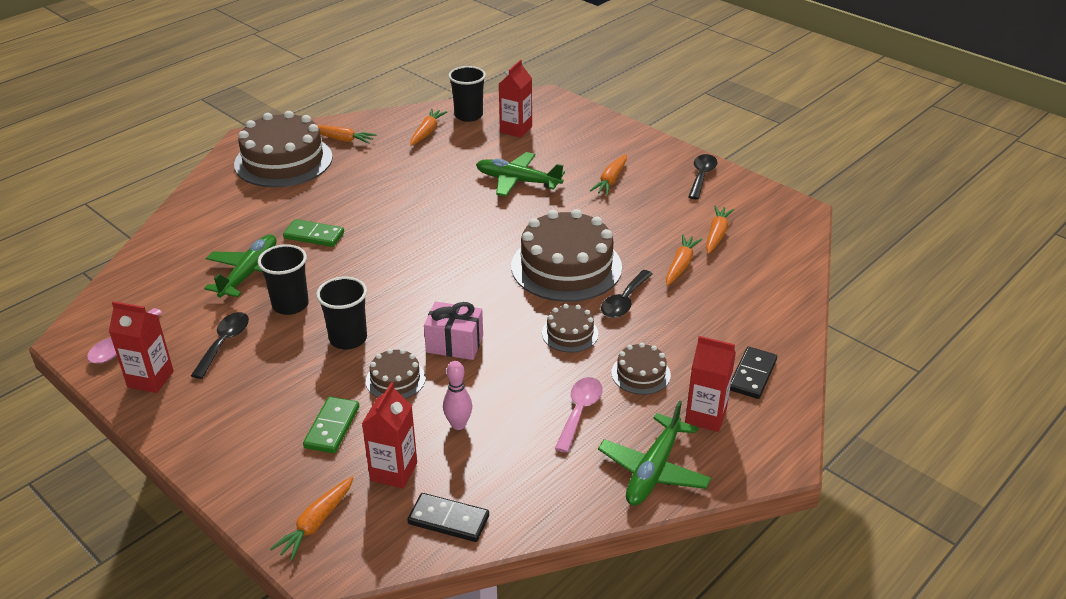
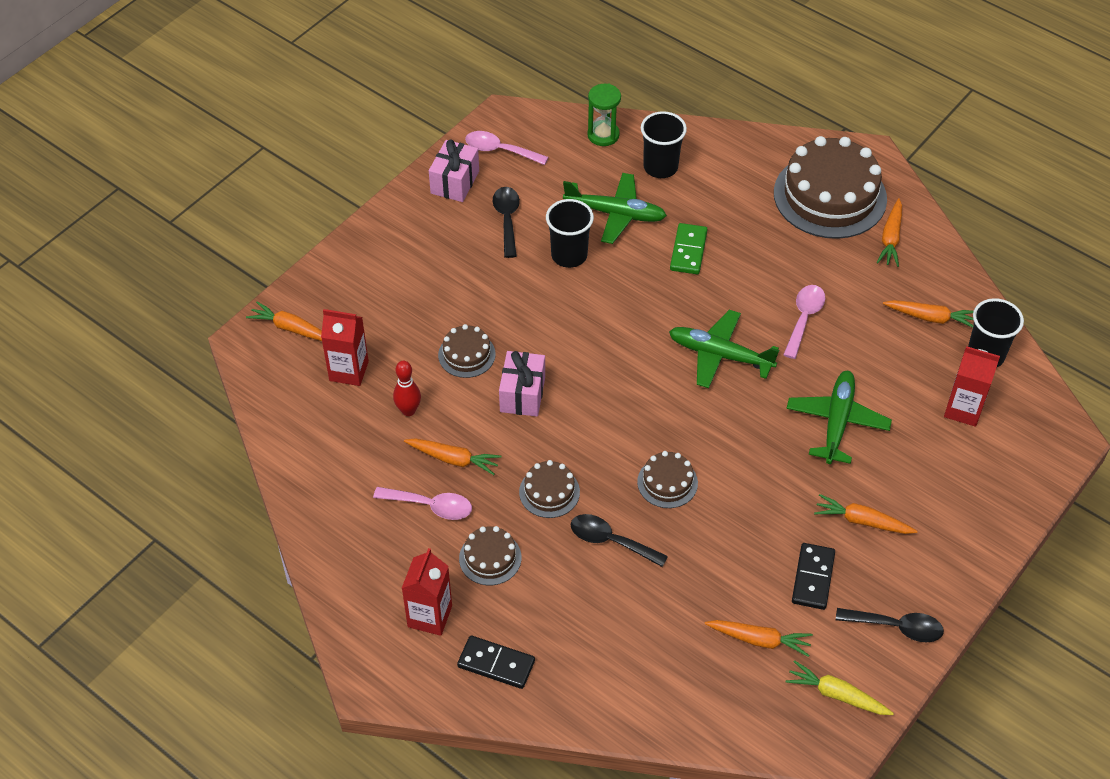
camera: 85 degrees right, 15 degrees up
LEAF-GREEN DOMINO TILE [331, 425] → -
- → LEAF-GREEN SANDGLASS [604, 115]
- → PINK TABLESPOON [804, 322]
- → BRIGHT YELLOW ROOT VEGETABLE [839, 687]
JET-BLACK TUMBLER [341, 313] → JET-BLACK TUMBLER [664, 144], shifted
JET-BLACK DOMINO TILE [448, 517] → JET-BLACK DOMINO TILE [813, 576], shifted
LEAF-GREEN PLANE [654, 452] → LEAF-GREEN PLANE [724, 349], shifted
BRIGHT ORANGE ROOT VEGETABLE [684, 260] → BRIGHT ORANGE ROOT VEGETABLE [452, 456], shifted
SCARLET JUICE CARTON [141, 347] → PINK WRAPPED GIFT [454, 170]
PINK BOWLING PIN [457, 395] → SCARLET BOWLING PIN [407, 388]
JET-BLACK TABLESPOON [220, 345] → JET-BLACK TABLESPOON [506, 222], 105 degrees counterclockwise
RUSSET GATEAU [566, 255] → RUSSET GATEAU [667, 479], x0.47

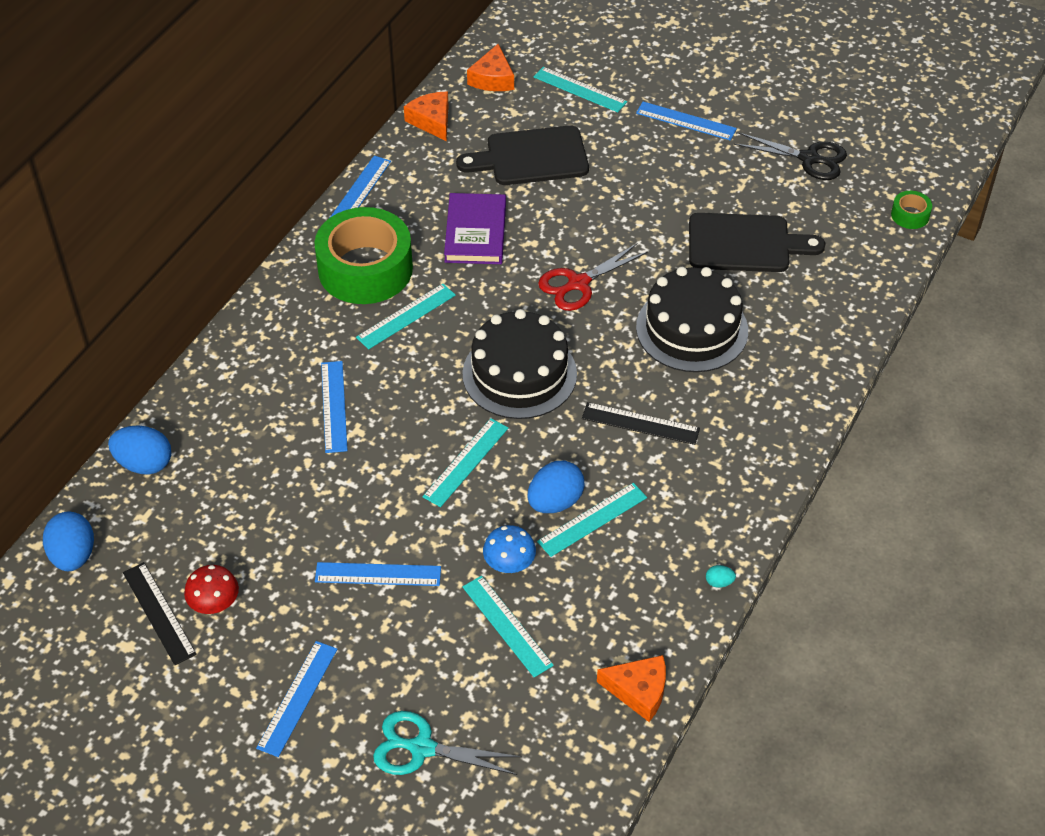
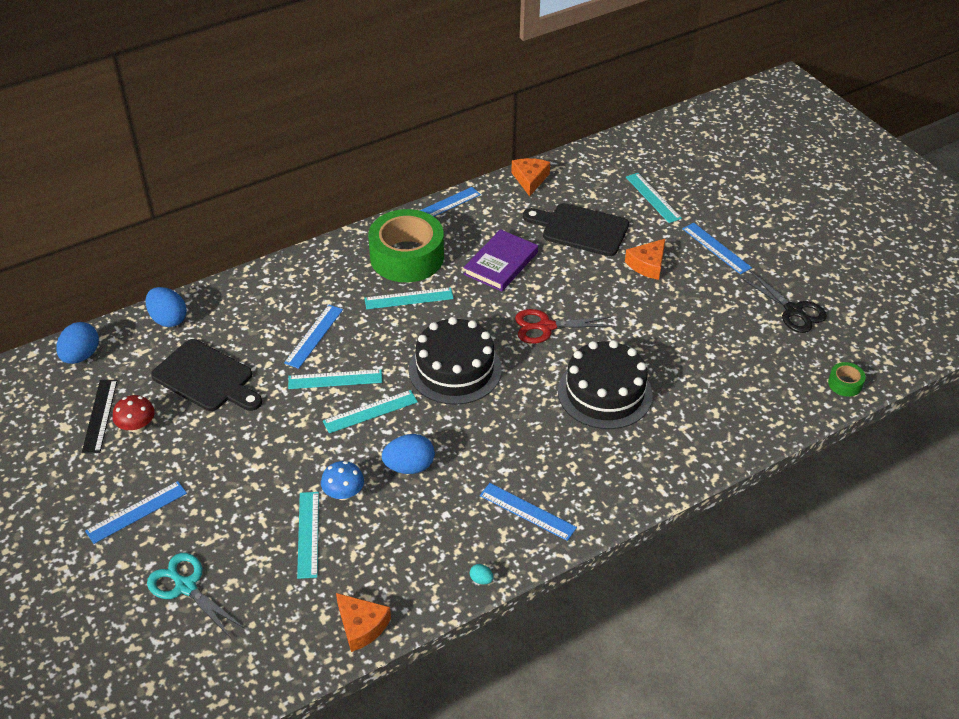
camera: 30 degrees right, 5 degrees down
JET-BLACK MEASURING STICK [641, 423] → -
ROYAL BLUE MEASURING STICK [378, 574] → ROYAL BLUE MEASURING STICK [528, 512], shifted
BRIGHT ORANGE CHEESE WEDGE [490, 67] → BRIGHT ORANGE CHEESE WEDGE [645, 259], shifted
TEAL MEASURING STICK [592, 520] → TEAL MEASURING STICK [335, 379], shifted
JET-BLACK CUTTING BOARD [757, 242] → JET-BLACK CUTTING BOARD [206, 375], shifted

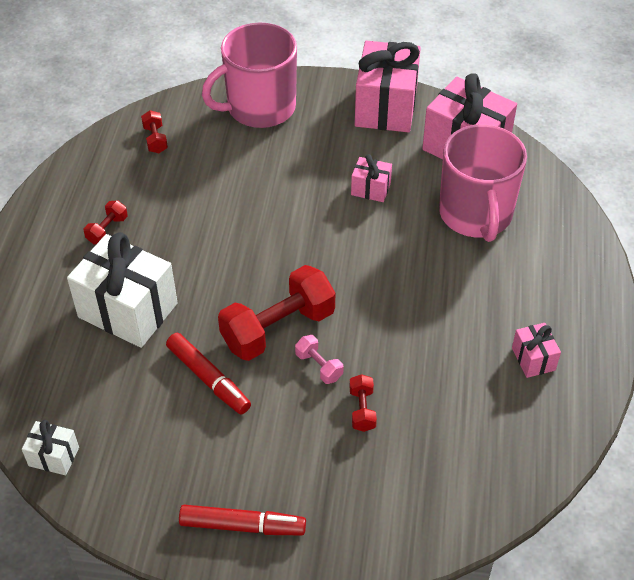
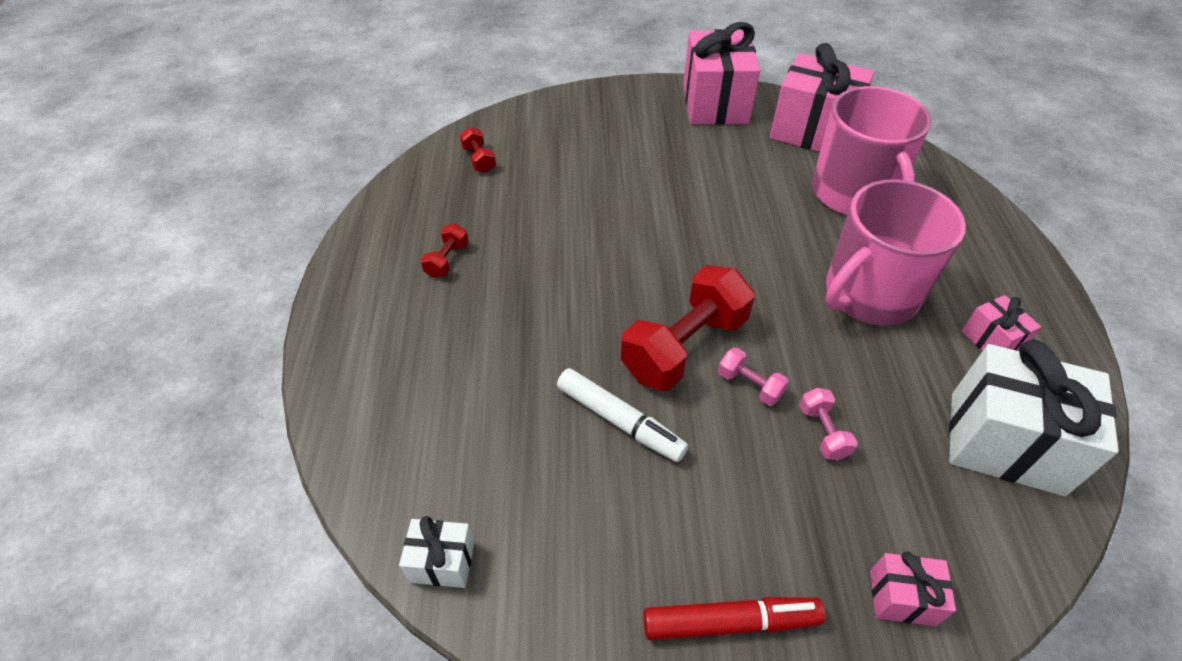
camera: 10 degrees left, 0 degrees up
WHITE WRAPPED GIFT [122, 290] → WHITE WRAPPED GIFT [1034, 418], shifted
PINK MUG [249, 75] → PINK MUG [895, 252], shifted
PINK WRAPPED GIFT [371, 178] → PINK WRAPPED GIFT [913, 588], shifted
SCARLET MARKER PEN [208, 373] → WHITE MARKER PEN [622, 415]
SCARLET DUMBBELL [363, 403] → PINK DUMBBELL [828, 424]

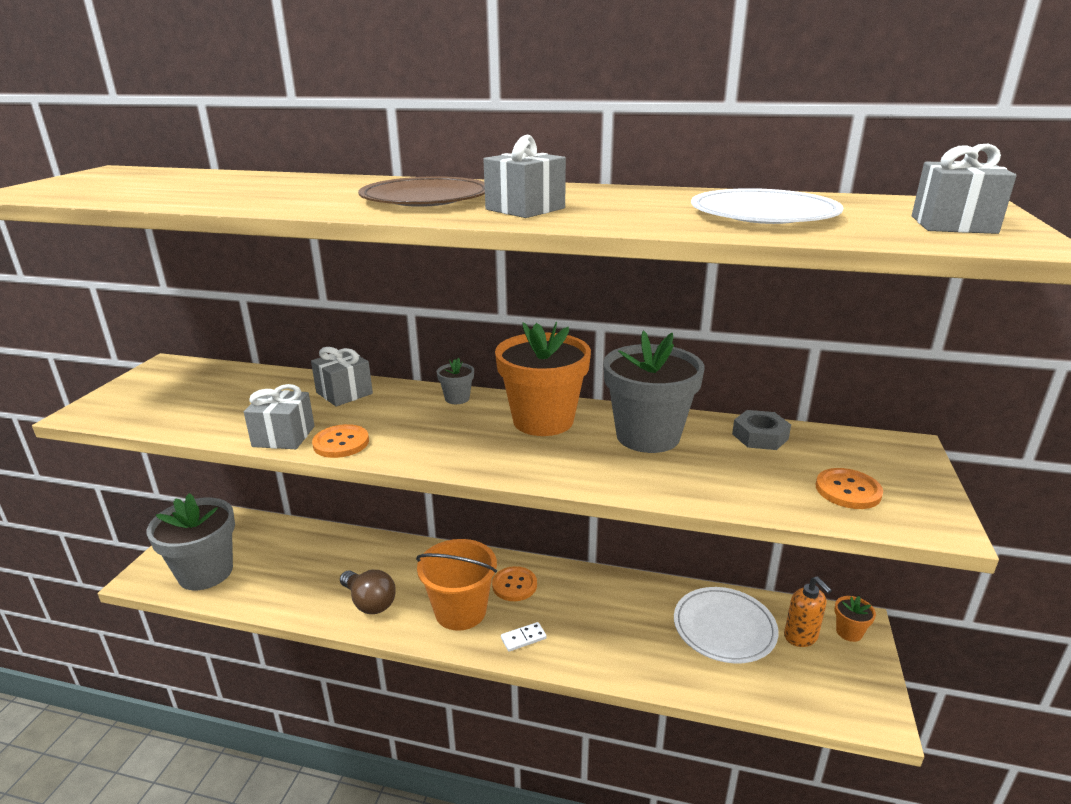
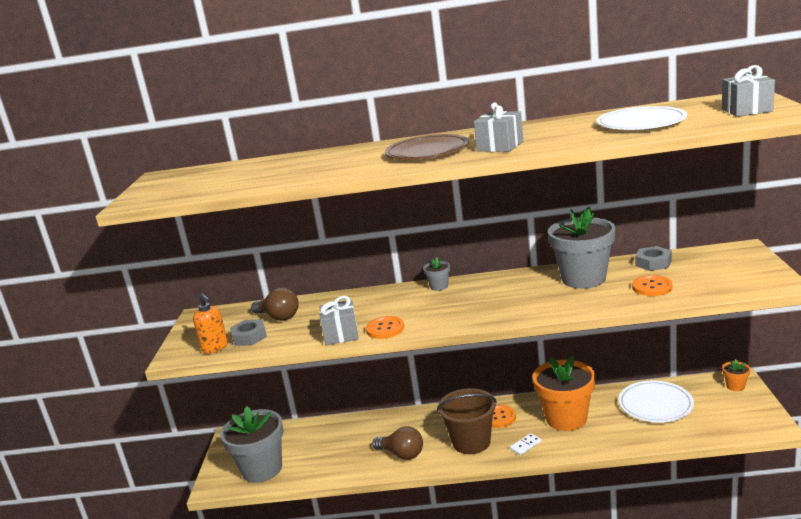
camera: 10 degrees left, 5 degrees down
GREY WRAPPED GIFT [342, 377] → -
- → GREY HEX NUT [248, 332]
- → RUSSET BULB [275, 304]
BRIGHT ORANGE PLANT POT [543, 379] → BRIGHT ORANGE PLANT POT [563, 393], shifted
BRIGHT ORANGE SOAP DISPENSER [808, 611] → BRIGHT ORANGE SOAP DISPENSER [210, 323], shifted
BRIGHT ORANGE SEWING BUTTON [849, 488] → BRIGHT ORANGE SEWING BUTTON [652, 285], shifted
BRIGHT ORANGE BUCKET [456, 585] → RUSSET BUCKET [467, 421]

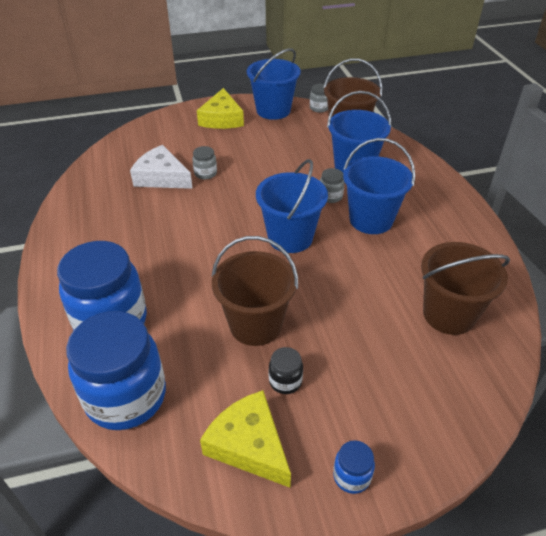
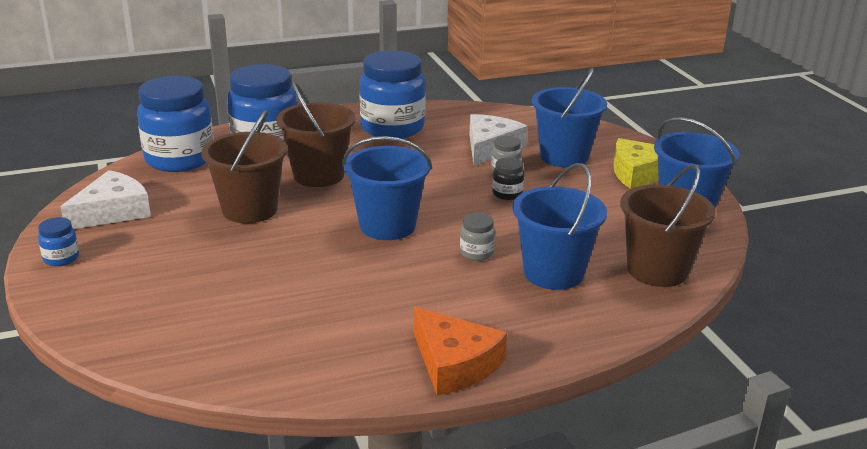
camera: 85 degrees right, 15 degrees down
GREY PRESERVE JAR [319, 98] → -
- → ROYAL BLUE PRESERVE JAR [392, 94]
- → BRIGHT ORANGE CHEESE WEDGE [460, 351]
JET-BLACK PRESERVE JAR [286, 370] → JET-BLACK PRESERVE JAR [508, 178], shifted
ROYAL BLUE BUCKET [379, 186] → ROYAL BLUE BUCKET [569, 118], shifted
RUSSET BUCKET [465, 288] → RUSSET BUCKET [316, 134], shifted
BRIGHT YELLOW CHEESE WEDGE [245, 439] → WHITE CHEESE WEDGE [106, 199]

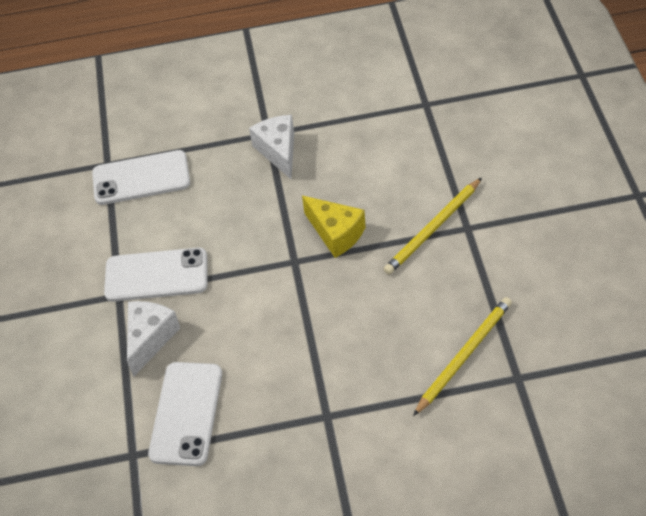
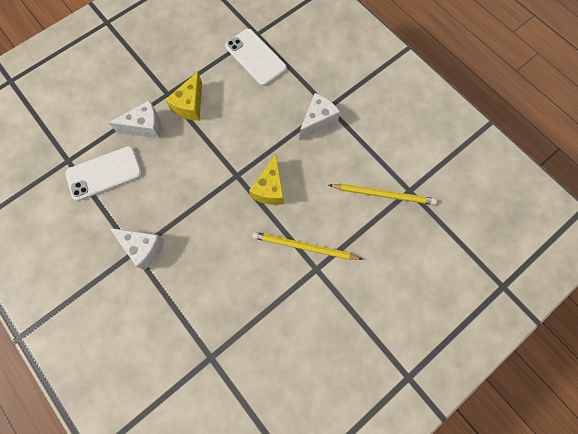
camera: 55 degrees right, 20 degrees up
- → WHITE CHEESE WEDGE [137, 249]
BRIGHT YELLOW LEAD PENCIL [462, 356] → BRIGHT YELLOW LEAD PENCIL [383, 194], shifted
WHITE MOBILE PHONE [155, 275] → BRIGHT YELLOW CHEESE WEDGE [183, 96]

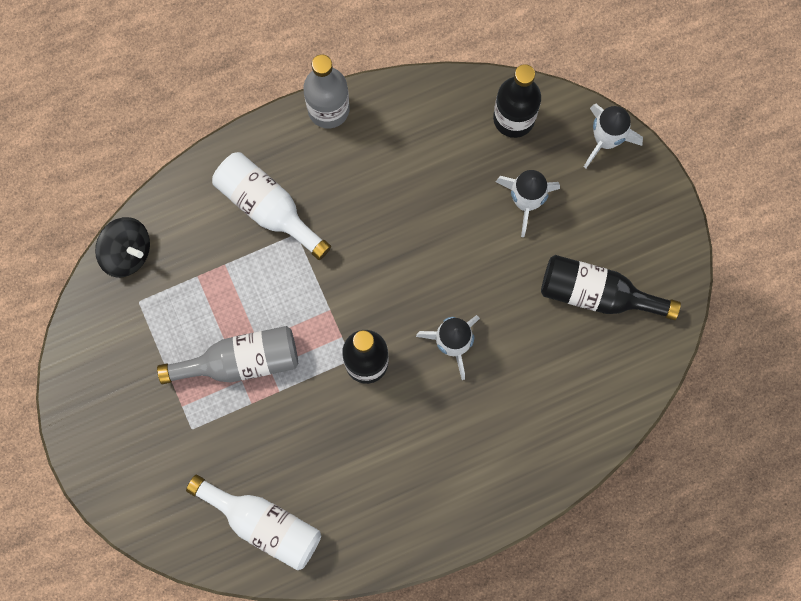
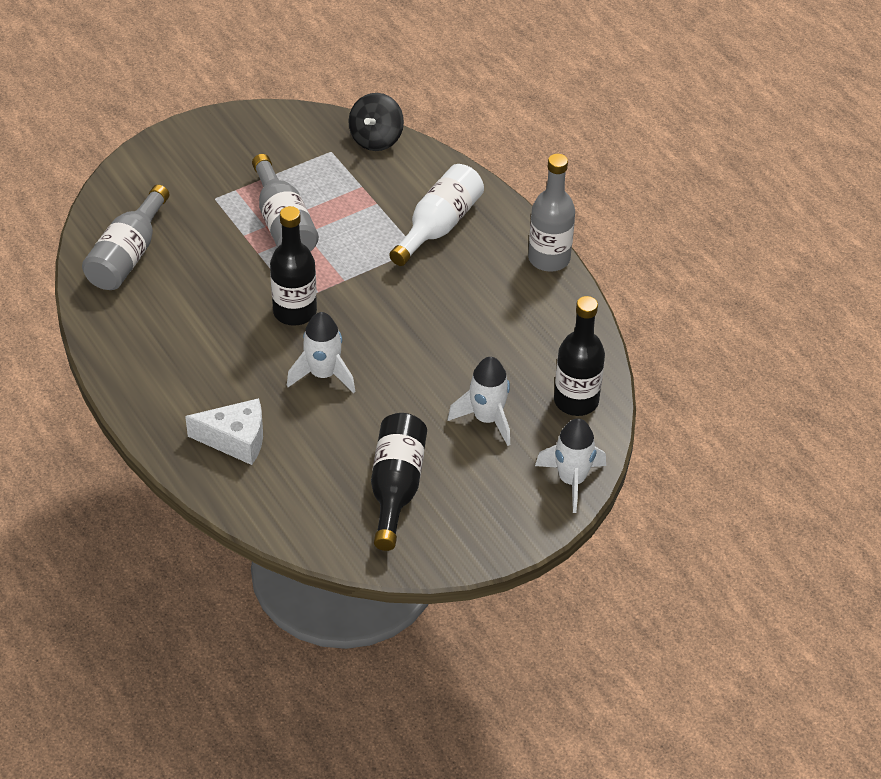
camera: 80 degrees right, 30 degrees down
- → WHITE CHEESE WEDGE [224, 431]
WHITE FLASK [253, 522] → GREY FLASK [125, 237]

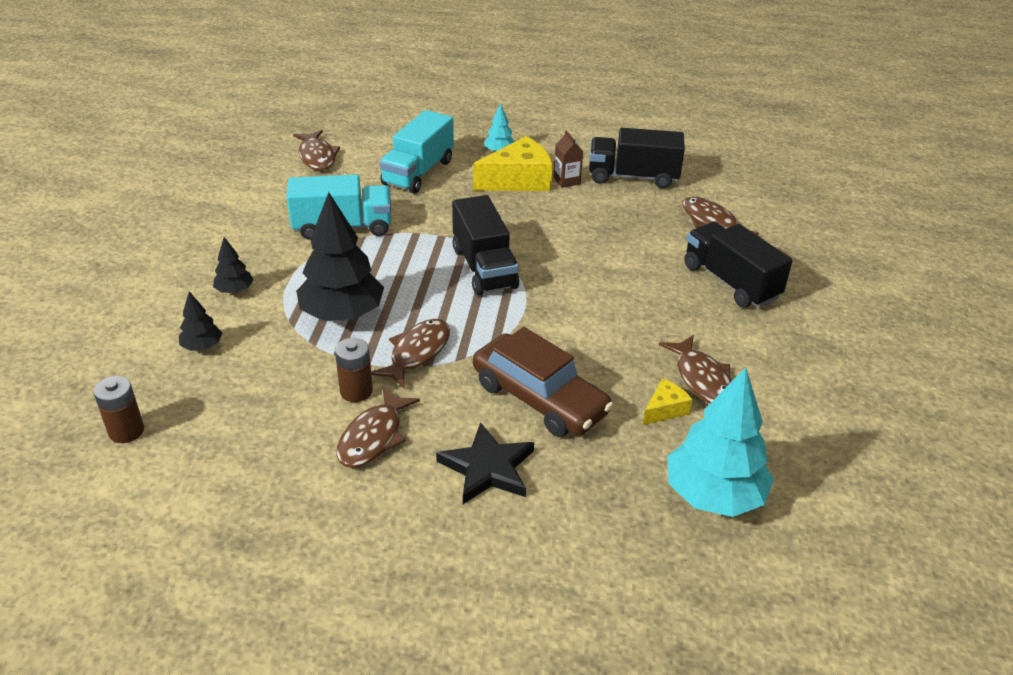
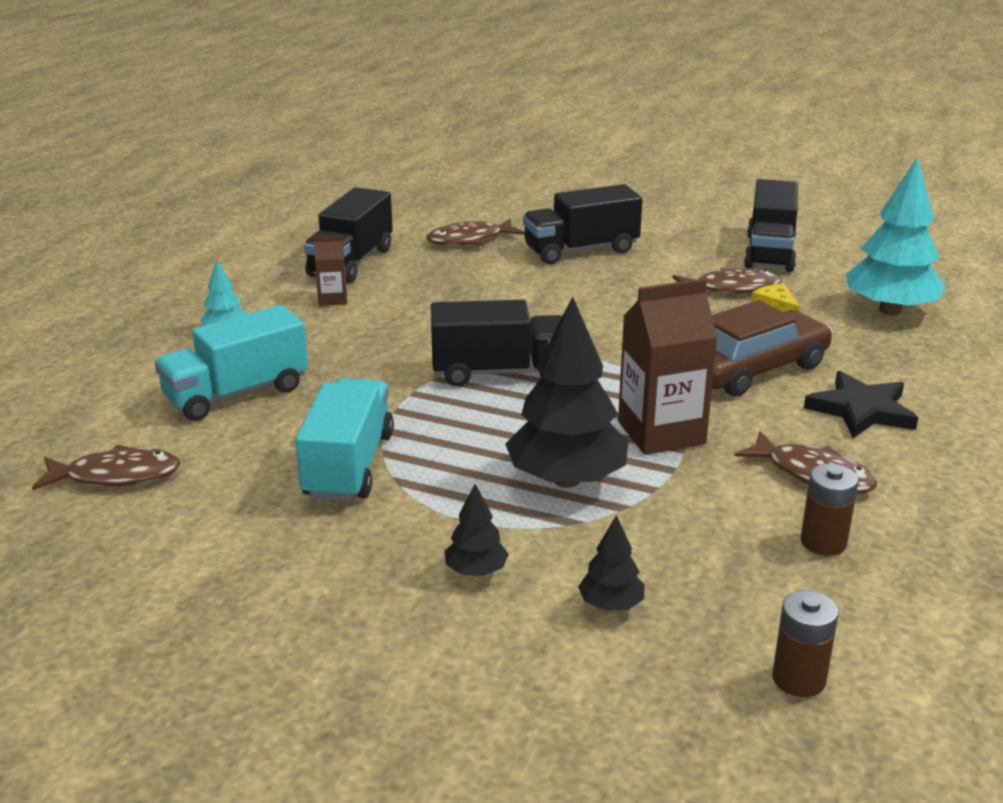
camera: 75 degrees left, 10 degrees down
BRIGHT YELLOW CHEESE WEDGE [512, 163] → -
- → JET-BLACK TRUCK [771, 225]
RUSSET POWER CELL [354, 370] → RUSSET POWER CELL [829, 510], shifted
RUSSET TOY FISH [410, 353] → RUSSET JUICE CARTON [668, 367]
TEAL TRUCK [416, 152] → TEAL TRUCK [231, 363], 105 degrees clockwise

